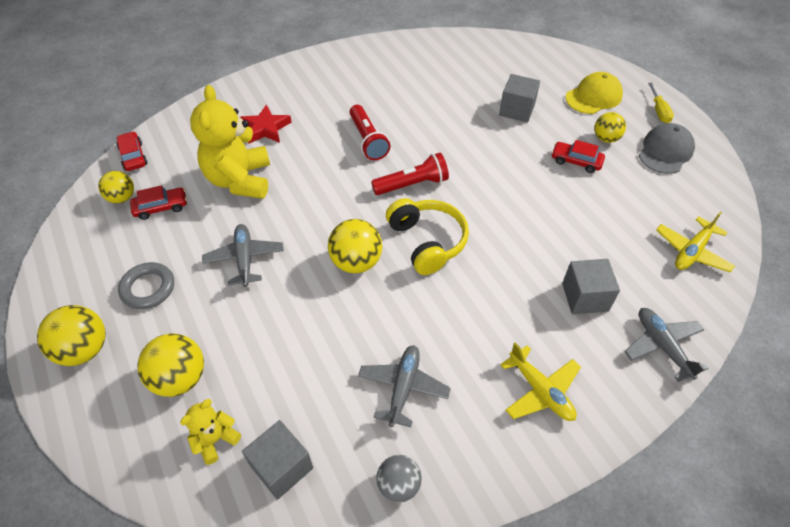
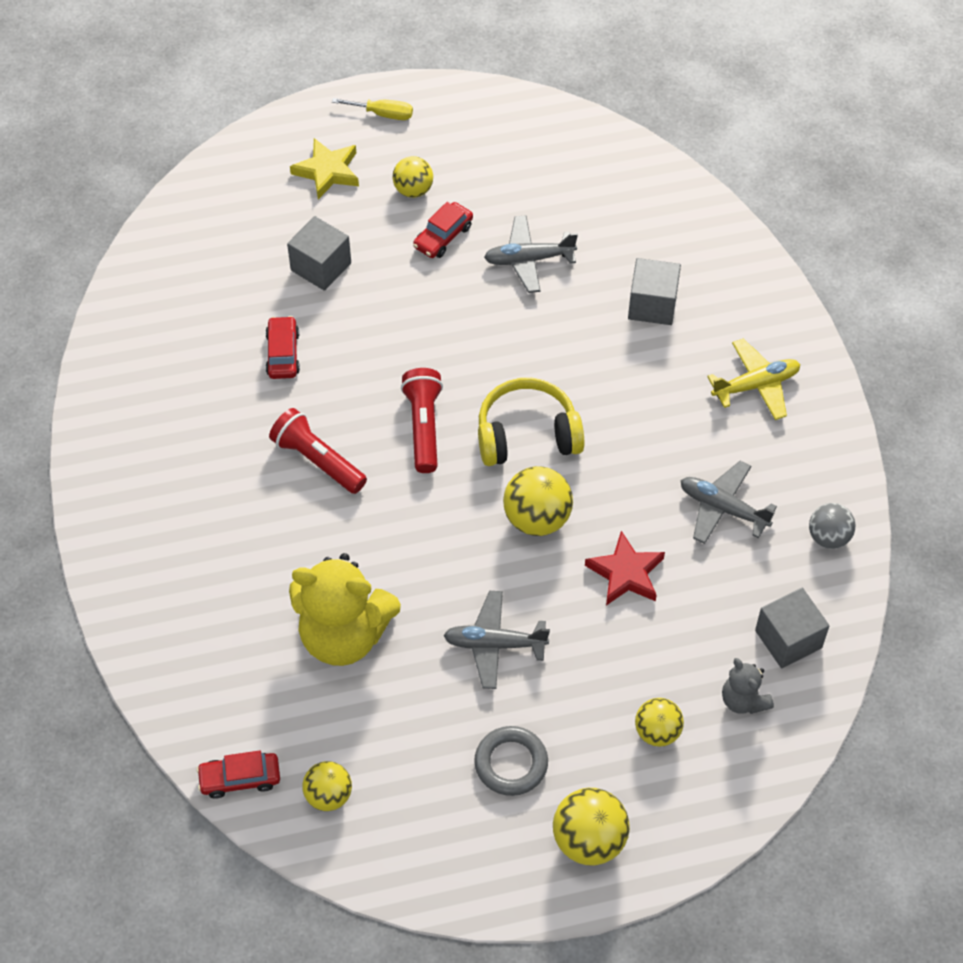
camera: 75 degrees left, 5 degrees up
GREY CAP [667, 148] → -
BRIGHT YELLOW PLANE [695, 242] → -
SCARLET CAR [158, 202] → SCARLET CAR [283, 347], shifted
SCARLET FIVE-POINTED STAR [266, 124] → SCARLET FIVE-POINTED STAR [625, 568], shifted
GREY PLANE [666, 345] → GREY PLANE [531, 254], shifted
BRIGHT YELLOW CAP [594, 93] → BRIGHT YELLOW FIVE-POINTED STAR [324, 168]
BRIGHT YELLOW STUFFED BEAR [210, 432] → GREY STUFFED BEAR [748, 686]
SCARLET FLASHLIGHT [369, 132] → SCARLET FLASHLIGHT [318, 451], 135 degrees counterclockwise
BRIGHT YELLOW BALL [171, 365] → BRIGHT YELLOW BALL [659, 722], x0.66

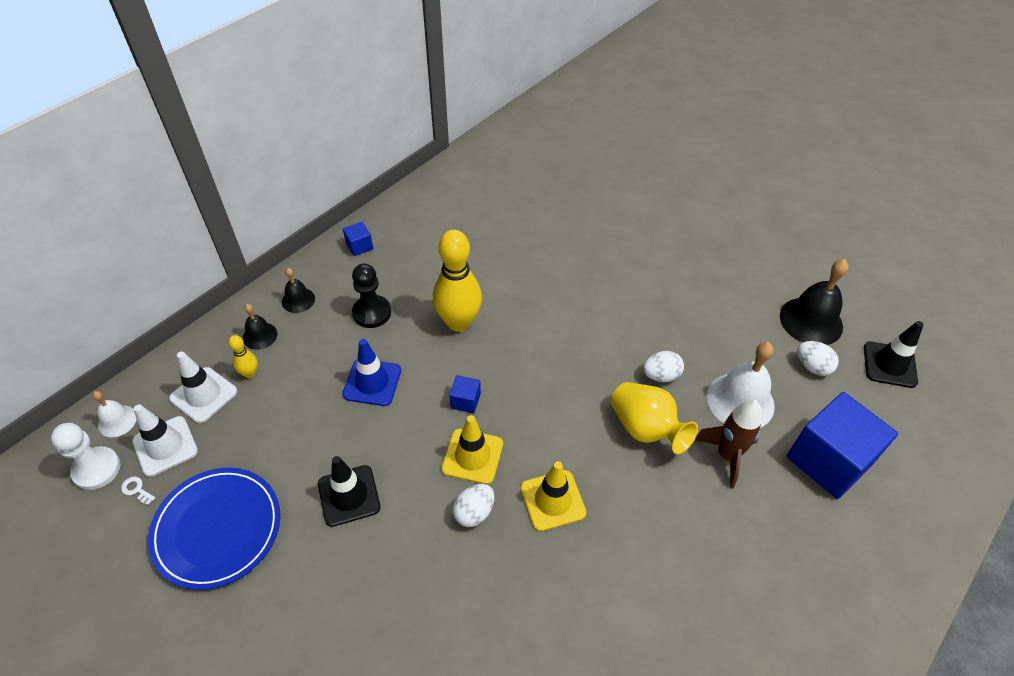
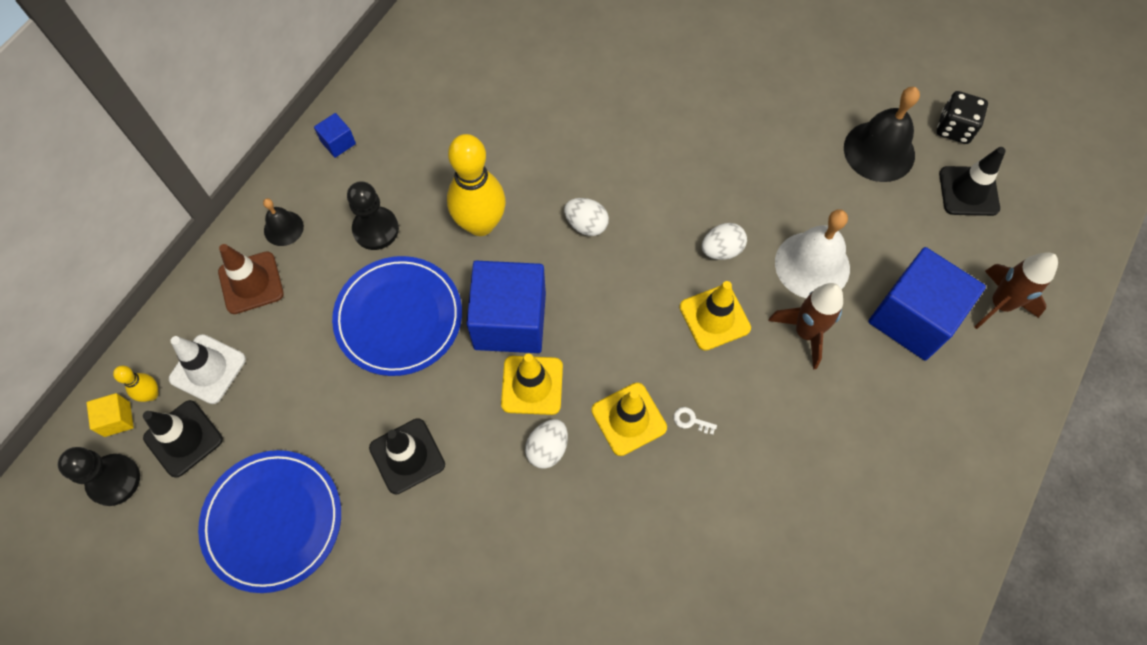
camera: 10 degrees left, 15 degrees up
- → JET-BLACK DIE [962, 117]
- → RUSSET SPACESHIP [1016, 290]
WHITE LATCHKEY [138, 491] → WHITE LATCHKEY [695, 421], shifted
BRIGHT YELLOW BOWLING PIN [243, 356] → BRIGHT YELLOW BOWLING PIN [135, 384], shifted
WHITE TOY EGG [818, 358] → WHITE TOY EGG [586, 217], shifted
WHITE BELL [114, 414] → BRIGHT YELLOW SOLID CUBE [110, 415]
JET-BLACK BELL [260, 327] → RUSSET TRAFFIC CONE [251, 279]
ROYAL BLUE TRAFFIC CONE [372, 372] → ROYAL BLUE PLATE [397, 316]
BRIGHT YELLOW FLOWER VASE [654, 418] → BRIGHT YELLOW TRAFFIC CONE [715, 316]
WHITE GAME PAWN [86, 456] → JET-BLACK GAME PAWN [99, 476]
WHITE TRAFFIC CONE [165, 440] → JET-BLACK TRAFFIC CONE [183, 439]
ROYAL BLUE SOLID CUBE [465, 394] → ROYAL BLUE SOLID CUBE [506, 307], x2.38

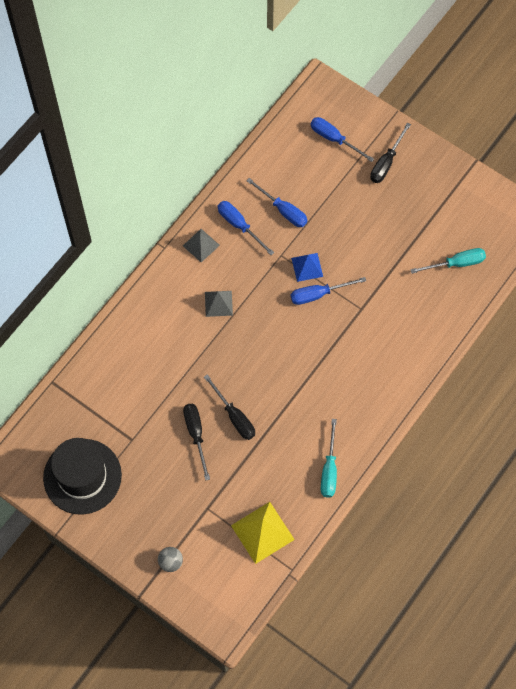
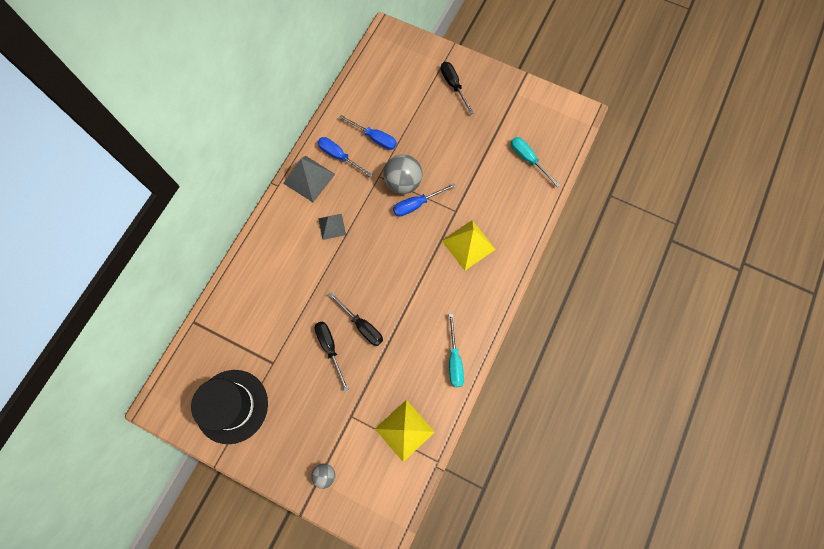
camera: 10 degrees left, 5 degrees up
ROYAL BLUE HAND SCREWDRIVER [342, 139] → -
- → BRIGHT YELLOW SOLID PYRAMID [469, 245]
ROYAL BLUE SOLID PYRAMID [307, 267] → GREY BALL [402, 174]
JET-BLACK HAND SCREWDRIVER [390, 152] → JET-BLACK HAND SCREWDRIVER [457, 88], 135 degrees clockwise
TEAL HAND SCREWDRIVER [448, 261] → TEAL HAND SCREWDRIVER [535, 162], 105 degrees counterclockwise
GREY SOLID PYRAMID [201, 246] → GREY SOLID PYRAMID [309, 179], x1.61

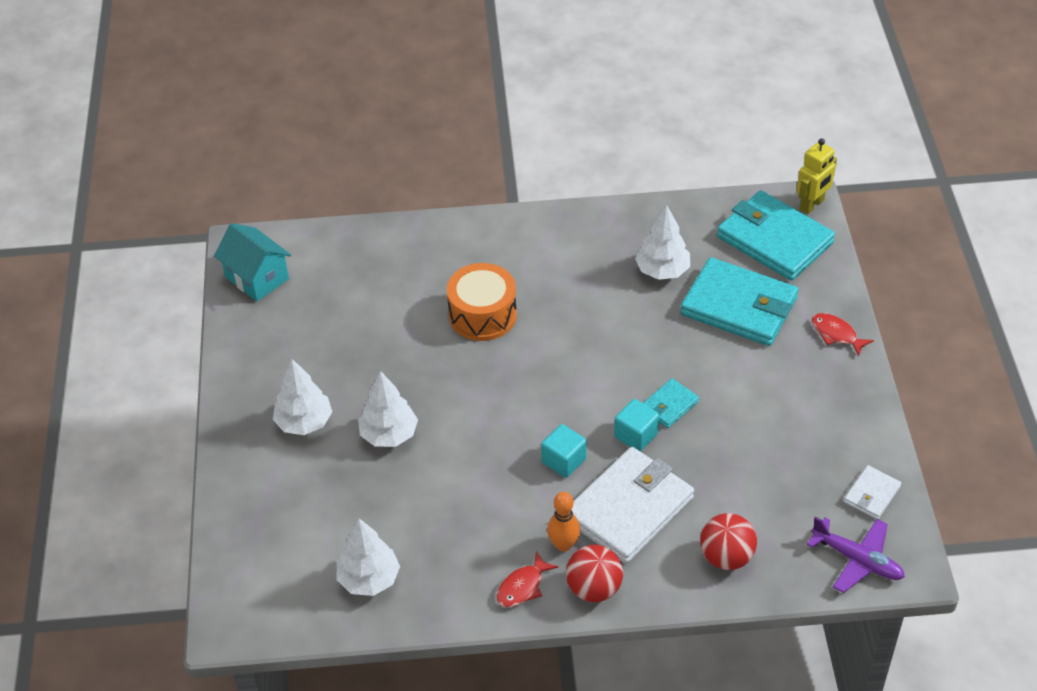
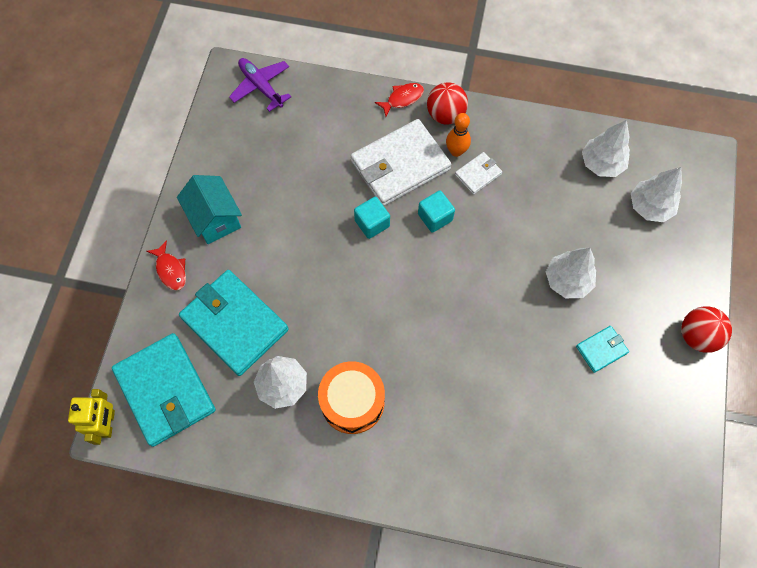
camera: 165 degrees left, 20 degrees up
TEAL COTTAGE [252, 262] → TEAL COTTAGE [209, 209], shifted
WHITE TOY TREE [302, 397] → WHITE TOY TREE [656, 194], shifted
BRIGHT ORANGE TOY DRUM [482, 302] → BRIGHT ORANGE TOY DRUM [351, 397], shifted
SCARLET TOY FISH [527, 579] → SCARLET TOY FISH [399, 100], shifted
TEAL BILLFOLD [671, 403] → TEAL BILLFOLD [602, 349], shifted
SCARLET BALL [728, 541] → SCARLET BALL [706, 329], shifted
WHITE BILLFOLD [872, 492] → WHITE BILLFOLD [478, 173], shifted
BRIGHT YELLOW ROBOT FIGURE [817, 176] → BRIGHT YELLOW ROBOT FIGURE [91, 417], 120 degrees clockwise

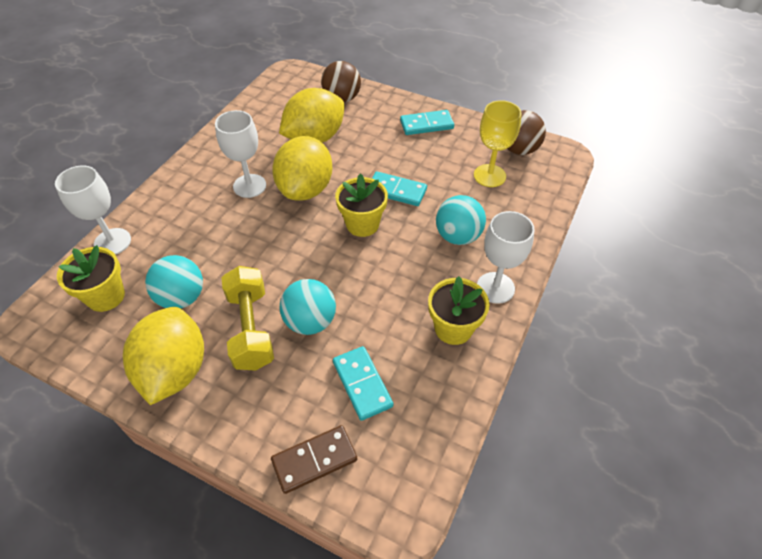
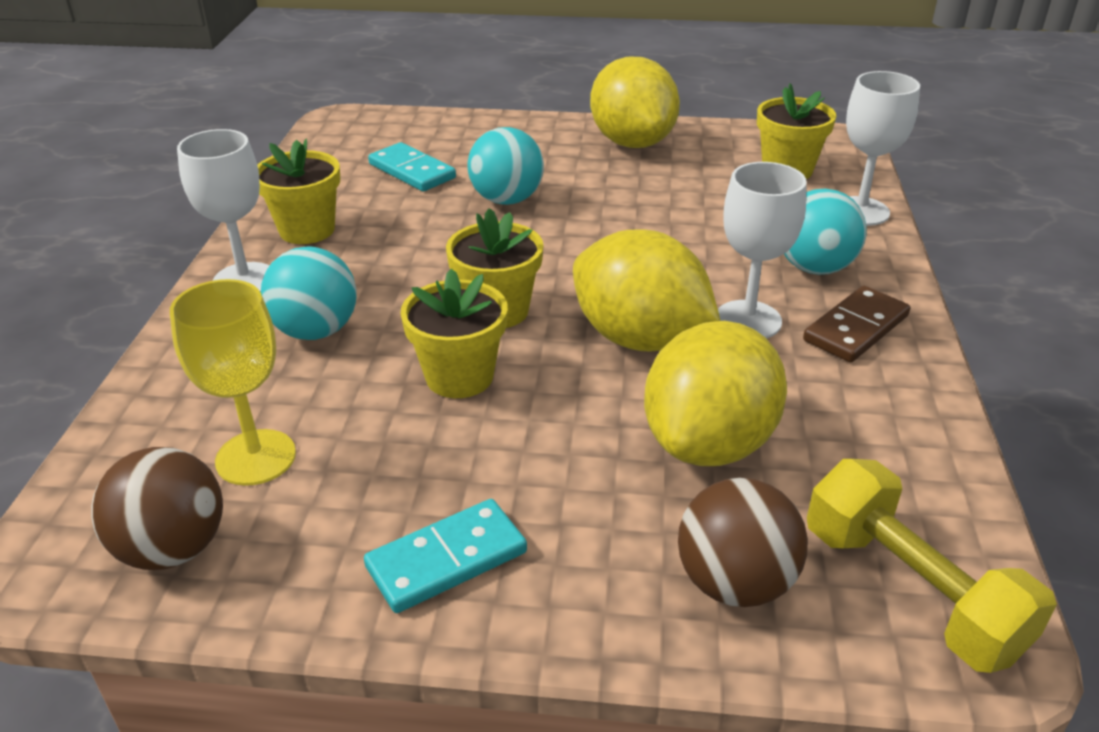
camera: 160 degrees right, 15 degrees down
TEAL BALL [174, 282] → TEAL BALL [825, 232], shifted
BRIGHT YELLOW DUMBBELL [247, 318] → BRIGHT YELLOW DUMBBELL [932, 566], shifted
RUSSET DOMINO TILE [314, 459] → RUSSET DOMINO TILE [856, 324], shifted
TEAL DOMINO TILE [399, 188] → BRIGHT YELLOW PLANT POT [454, 333]
BRIGHT YELLOW CITRUS FRUIT [302, 168] → BRIGHT YELLOW CITRUS FRUIT [646, 291], 45 degrees counterclockwise

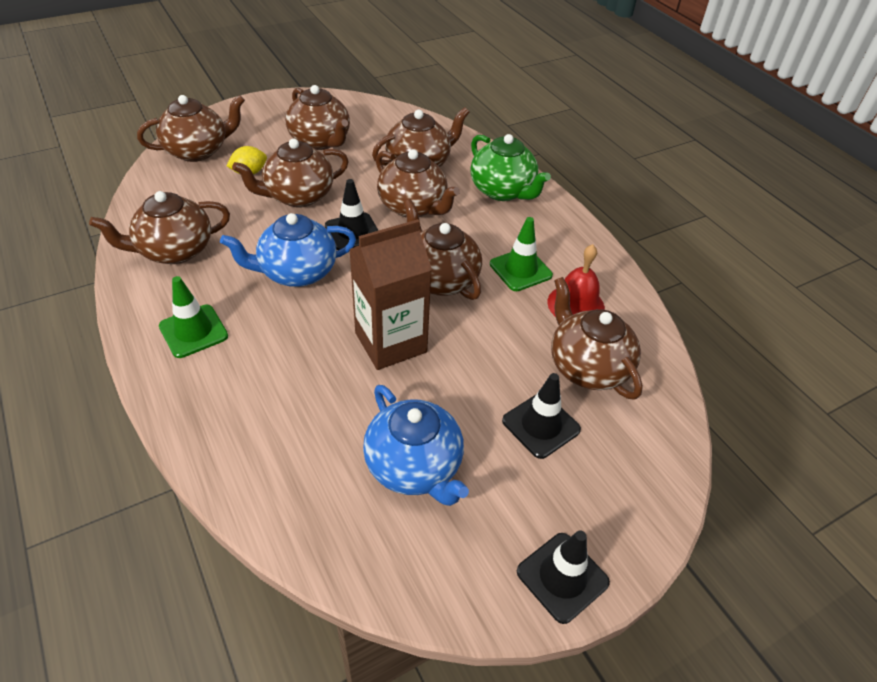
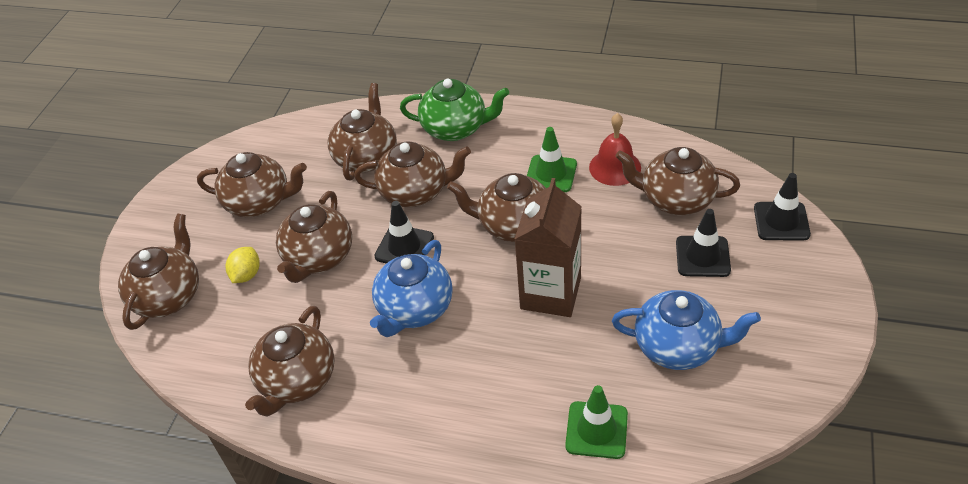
camera: 40 degrees left, 0 degrees up
LEAF-GREEN TRAFFIC CONE [193, 317] → LEAF-GREEN TRAFFIC CONE [596, 422], shifted
JET-BLACK TRAFFIC CONE [563, 577] → JET-BLACK TRAFFIC CONE [782, 206], shifted

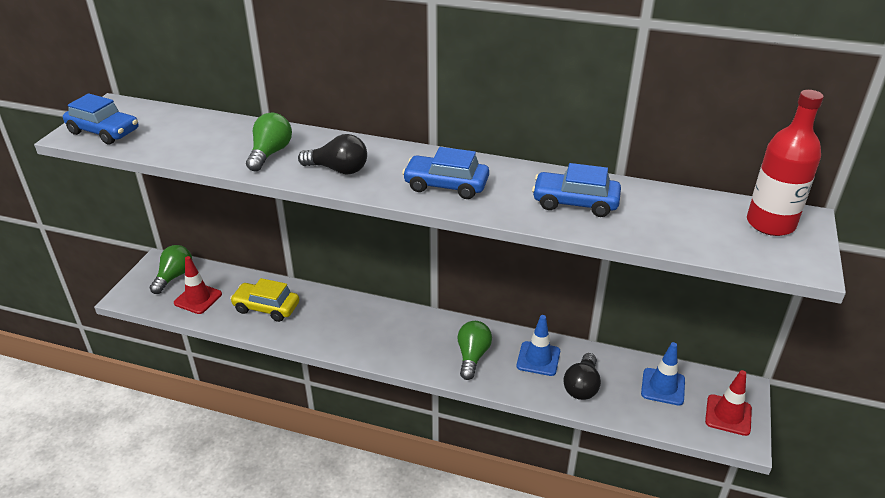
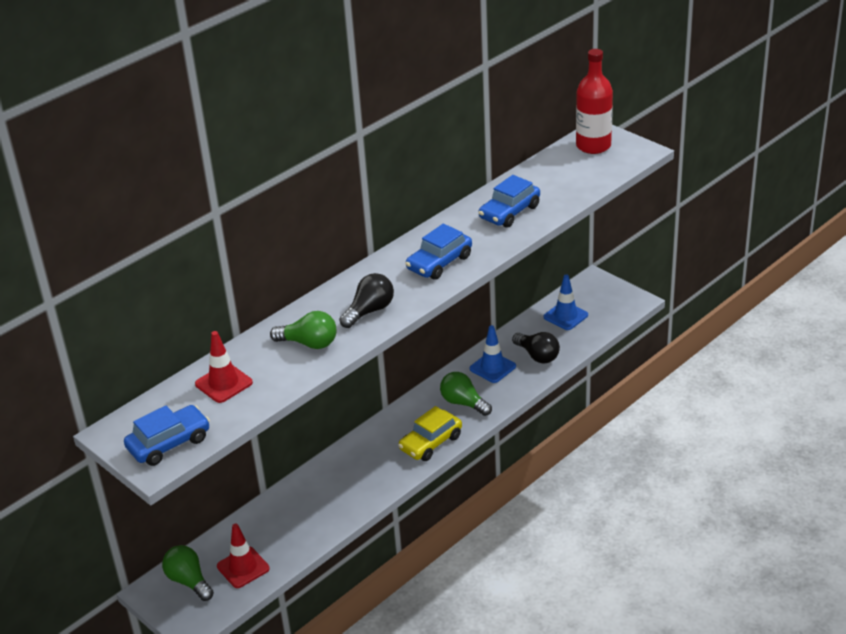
camera: 60 degrees left, 0 degrees up
BRIGHT YELLOW CAR [264, 300] → BRIGHT YELLOW CAR [430, 433], shifted
SCARLET TRAFFIC CONE [728, 403] → SCARLET TRAFFIC CONE [224, 367], shifted
LEAF-GREEN BULB [269, 141] → LEAF-GREEN BULB [303, 330], 150 degrees clockwise

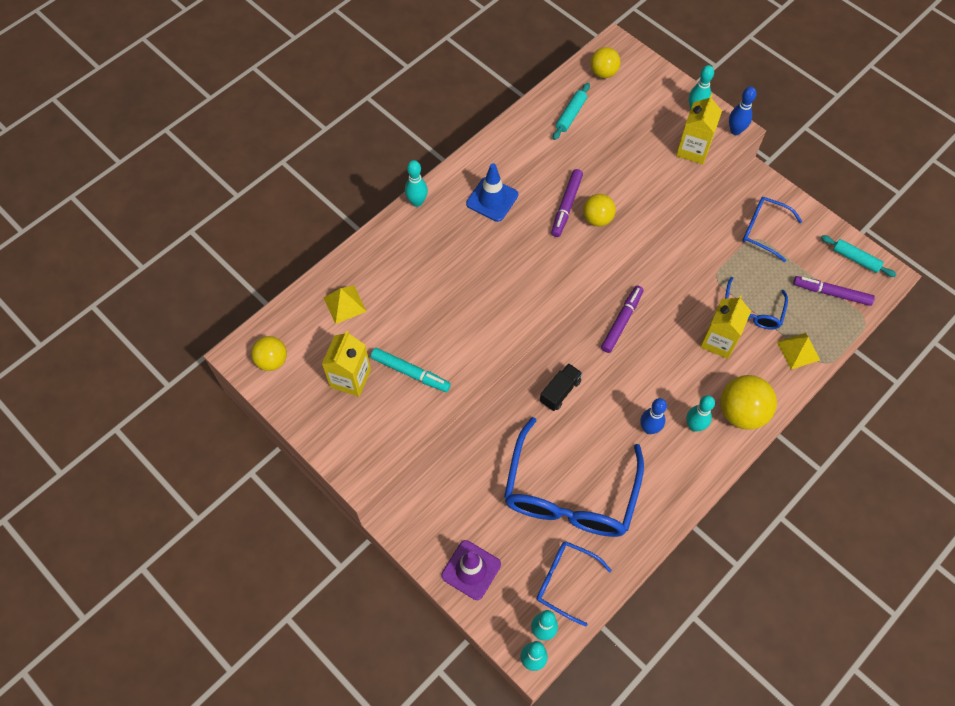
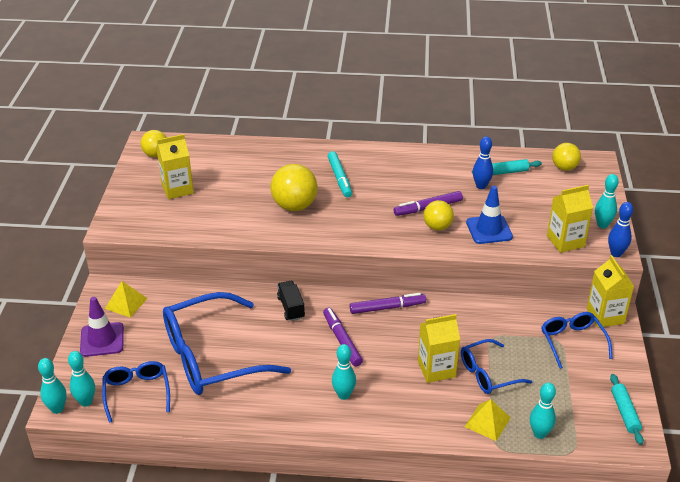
camera: 50 degrees right, 25 degrees down
- → BRIGHT YELLOW JUICE CARTON [610, 291]
BRIGHT YELLOW SOLID PYRAMID [345, 304] → BRIGHT YELLOW SOLID PYRAMID [126, 299], shifted
TEAL MARKER PEN [411, 370] → TEAL MARKER PEN [340, 174], shifted
TEAL BOWLING PIN [416, 183] → TEAL BOWLING PIN [543, 410], shifted
ROYAL BLUE TRAFFIC CONE [492, 193] → ROYAL BLUE TRAFFIC CONE [489, 215], shifted
ROYAL BLUE BOWLING PIN [653, 416] → ROYAL BLUE BOWLING PIN [483, 162], shifted
BRIGHT YELLOW BALL [748, 402] → BRIGHT YELLOW BALL [294, 187], shifted
ROYAL PURPLE MARKER PEN [834, 291] → ROYAL PURPLE MARKER PEN [343, 337], shifted
JET-BLACK TRUCK [561, 387] → JET-BLACK TRUCK [291, 301], 105 degrees counterclockwise

